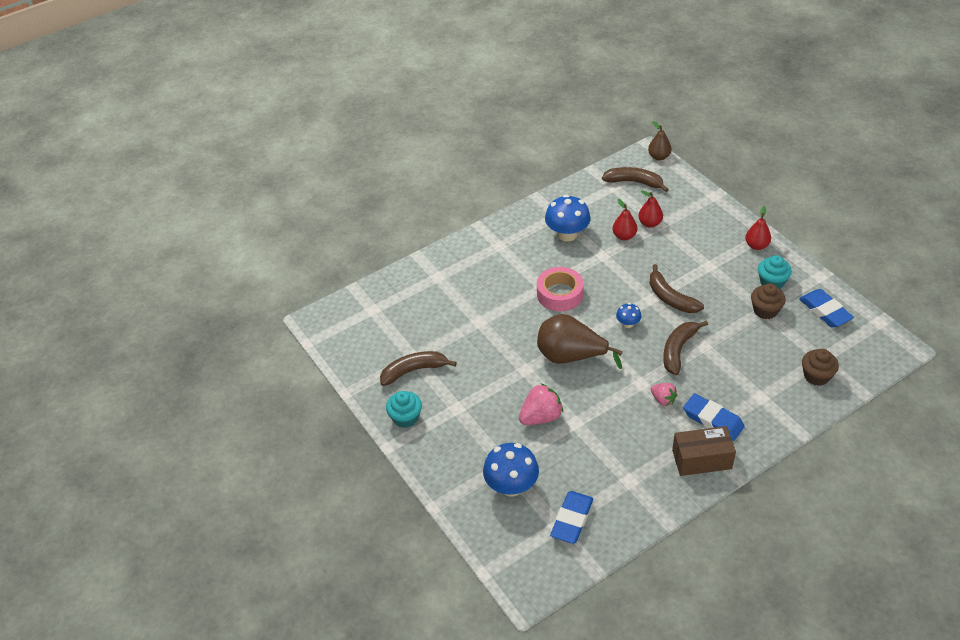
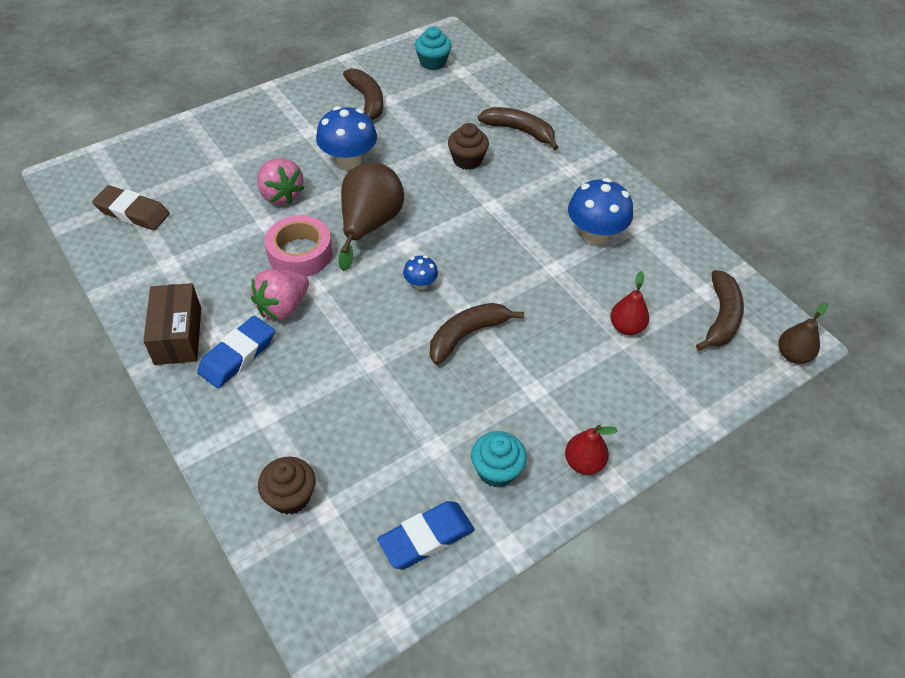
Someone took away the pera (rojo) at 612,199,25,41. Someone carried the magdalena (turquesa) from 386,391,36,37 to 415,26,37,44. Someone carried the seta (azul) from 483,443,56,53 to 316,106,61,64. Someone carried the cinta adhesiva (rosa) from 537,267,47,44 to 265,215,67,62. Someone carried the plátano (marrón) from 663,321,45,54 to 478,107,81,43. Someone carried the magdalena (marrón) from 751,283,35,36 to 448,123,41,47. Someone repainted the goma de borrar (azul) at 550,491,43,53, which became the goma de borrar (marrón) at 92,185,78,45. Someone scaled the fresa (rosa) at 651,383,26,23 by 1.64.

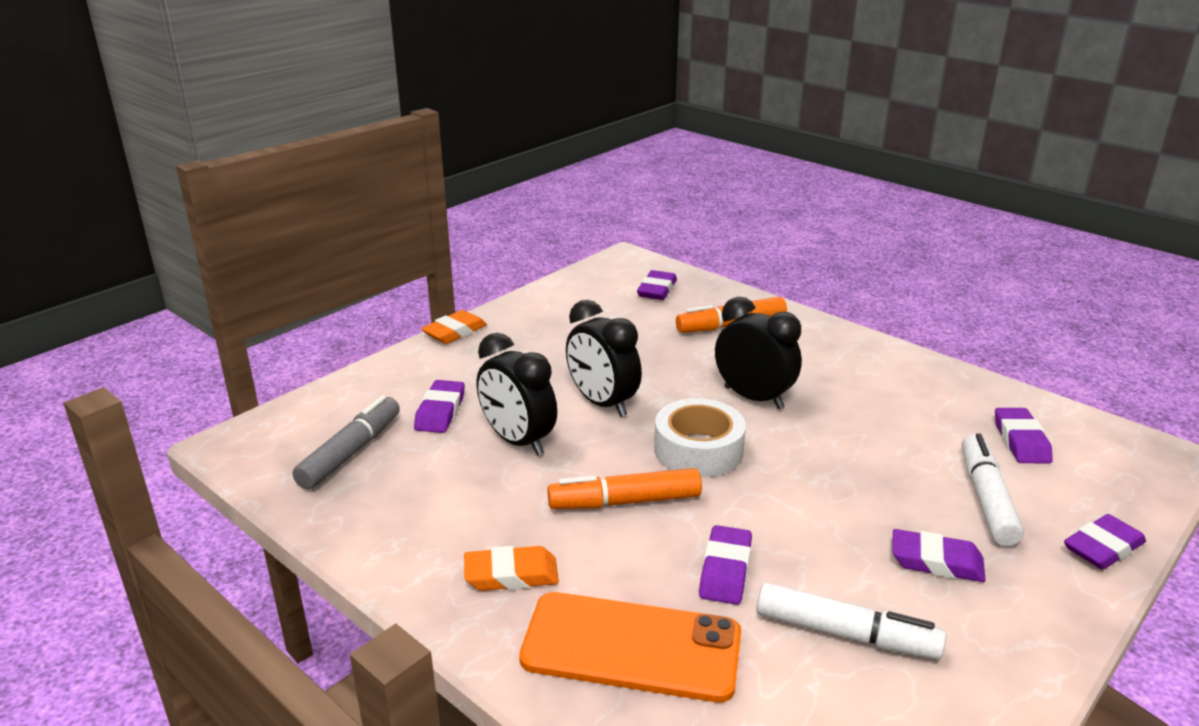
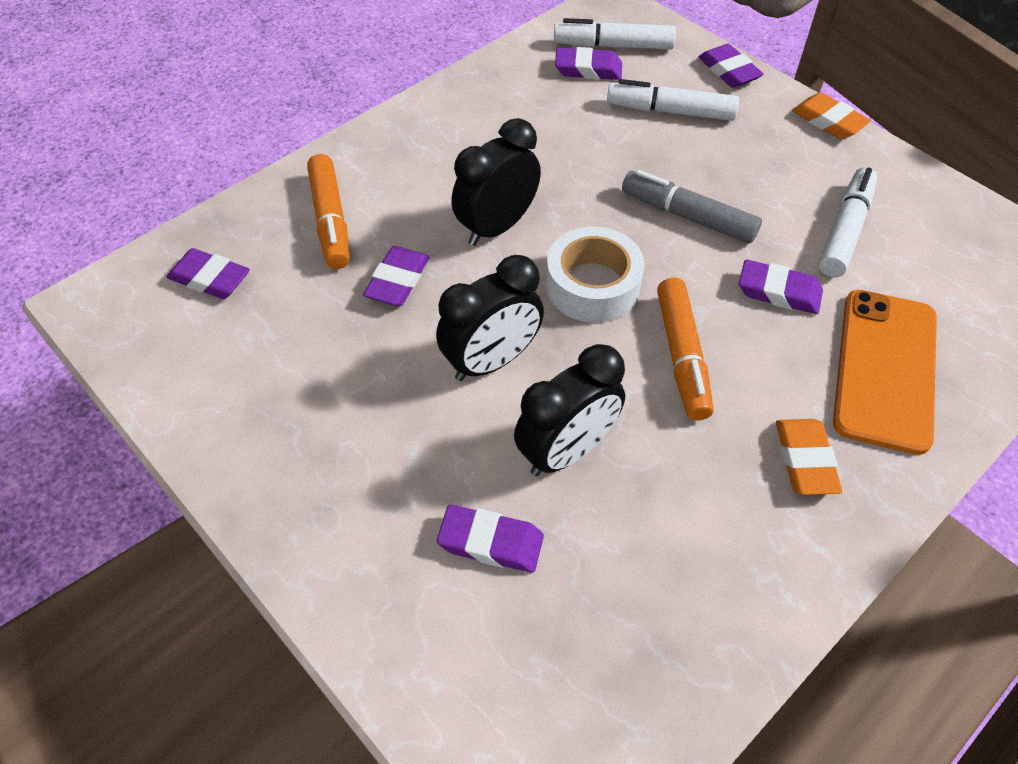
Someone put down the rotulador (blanco) at 554,18,122,32. Someone carried the rotulador (gris) from 292,395,108,95 to 622,170,140,73. Someone carried the goma de borrar (naranja) from 421,310,66,34 to 792,93,79,46. Someone carried the goma de borrar (morado) from 892,529,94,53 to 363,246,67,60.

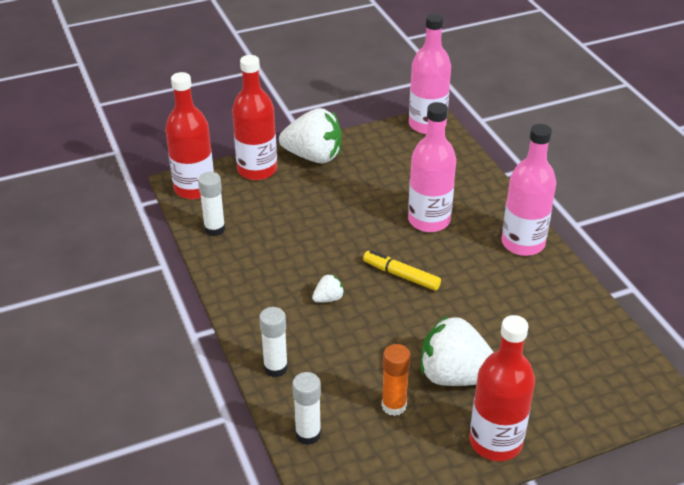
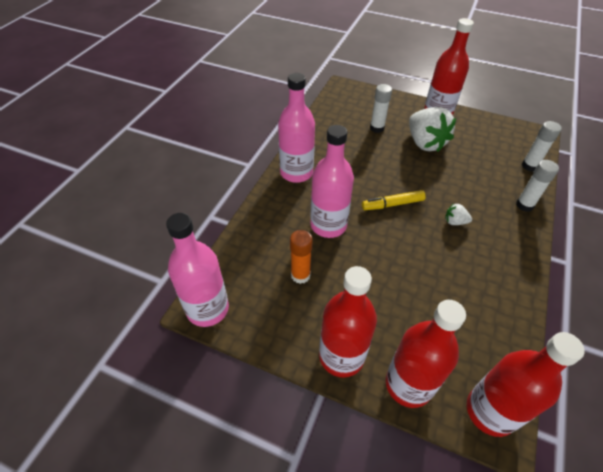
Someone carried the barra de pegamento (blanco) from 198,172,27,64 to 370,84,22,49. Someone carried the barra de pegamento (naranja) from 382,344,29,72 to 290,230,23,54. Someone swapped the fresa (blanco) at 279,108,63,56 for the botella (rojo) at 319,266,58,112. Someone rotated the rotulador (amarillo) at 363,250,78,41 by 90 degrees clockwise.

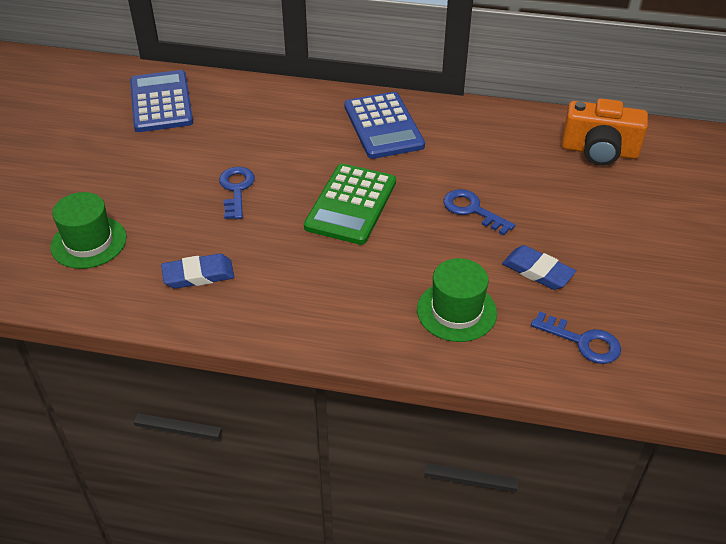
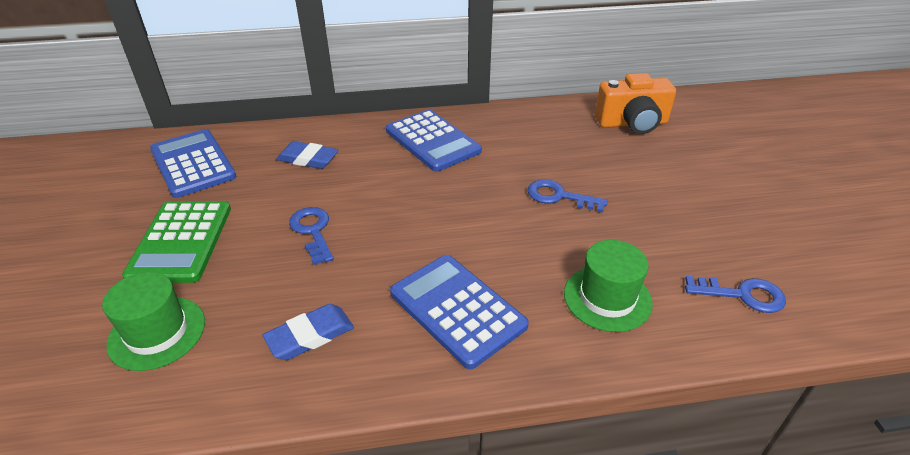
Someone put down the calculadora (azul) at 390,255,139,114. Someone carried the calculadora (verde) from 304,164,92,81 to 122,201,109,82. Someone carried the goma de borrar (azul) from 502,245,74,45 to 276,141,62,28.

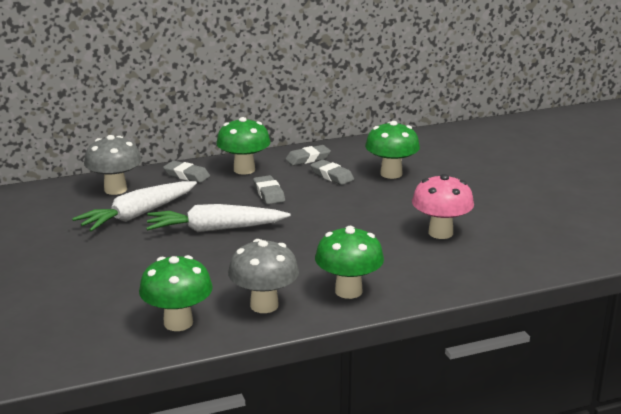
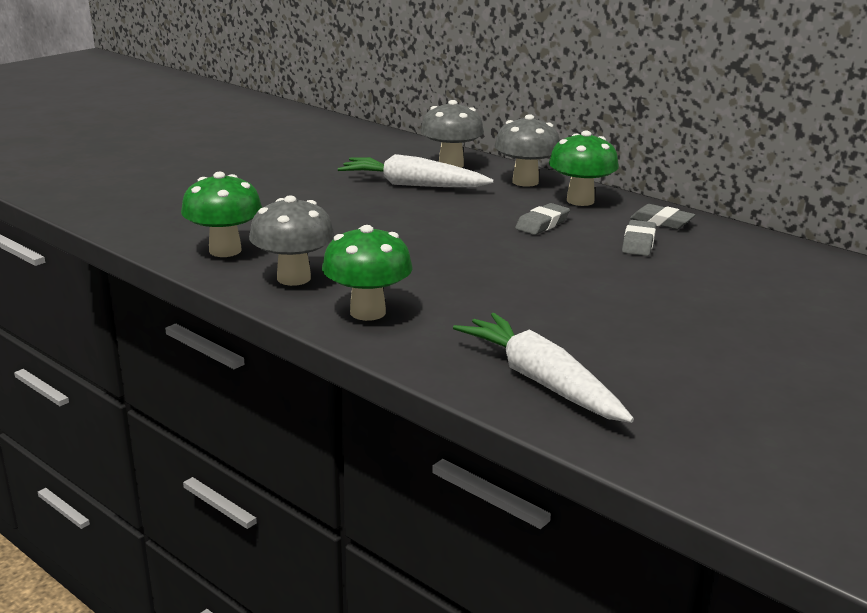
Someone took away the seta (verde) at 365,121,55,58. Someone took away the seta (rosa) at 412,174,62,65. Someone carried the zanahoria (blanco) from 146,204,145,28 to 453,313,181,110. Someone swapped the goma de borrar (gris) at 163,161,47,22 for the seta (gris) at 495,114,65,73.

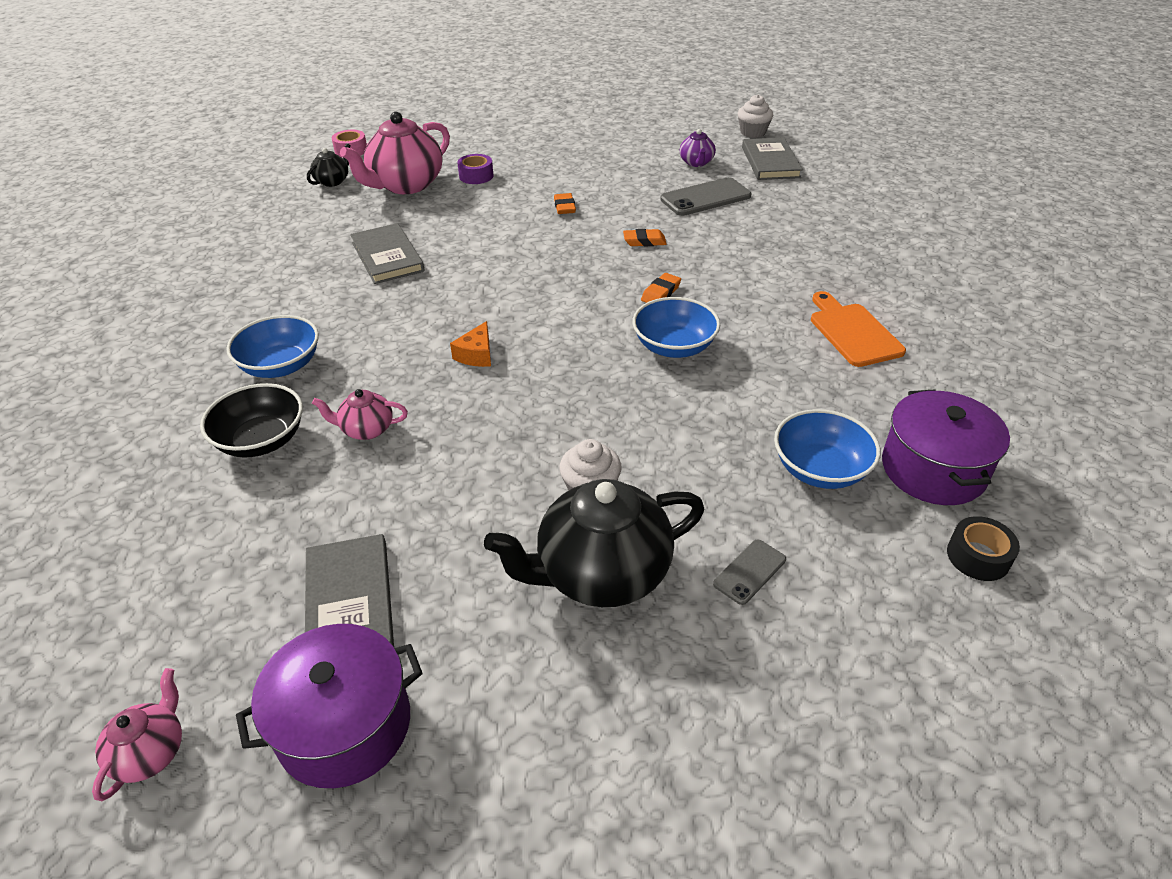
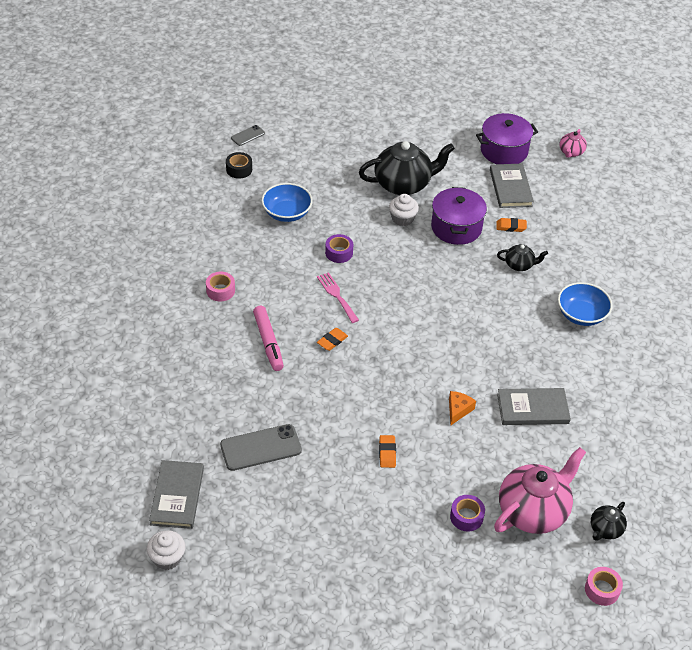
Someone took away the cuenco (negro) at 200,383,103,75. Someone took away the tetera (morado) at 680,129,36,38. Someone put down the rotulador (rosa) at 253,306,31,65. Someone put down the cinta adhesiva (morado) at 325,234,28,29. Someone carried the queso (naranja) from 450,321,41,46 to 449,391,27,35. Someone carried the goma de borrar (naranja) from 623,229,44,17 to 496,218,31,14. Someone carried the móvil (gris) from 713,539,73,66 to 231,125,34,21. Someone carried the olla (morado) from 882,389,128,116 to 431,187,56,58. Someone swapped the cuenco (azul) at 632,297,88,61 for the tenedor (rosa) at 317,272,42,51. Someone swapped the tabla de cortar (naranja) at 811,291,95,76 for the cinta adhesiva (rosa) at 206,272,29,29. Someone repainted the tetera (rosa) at 312,389,96,51, which became the tetera (negro) at 497,244,51,27. Someone rotated the libro (gris) at 350,223,75,61 by 75 degrees counterclockwise.

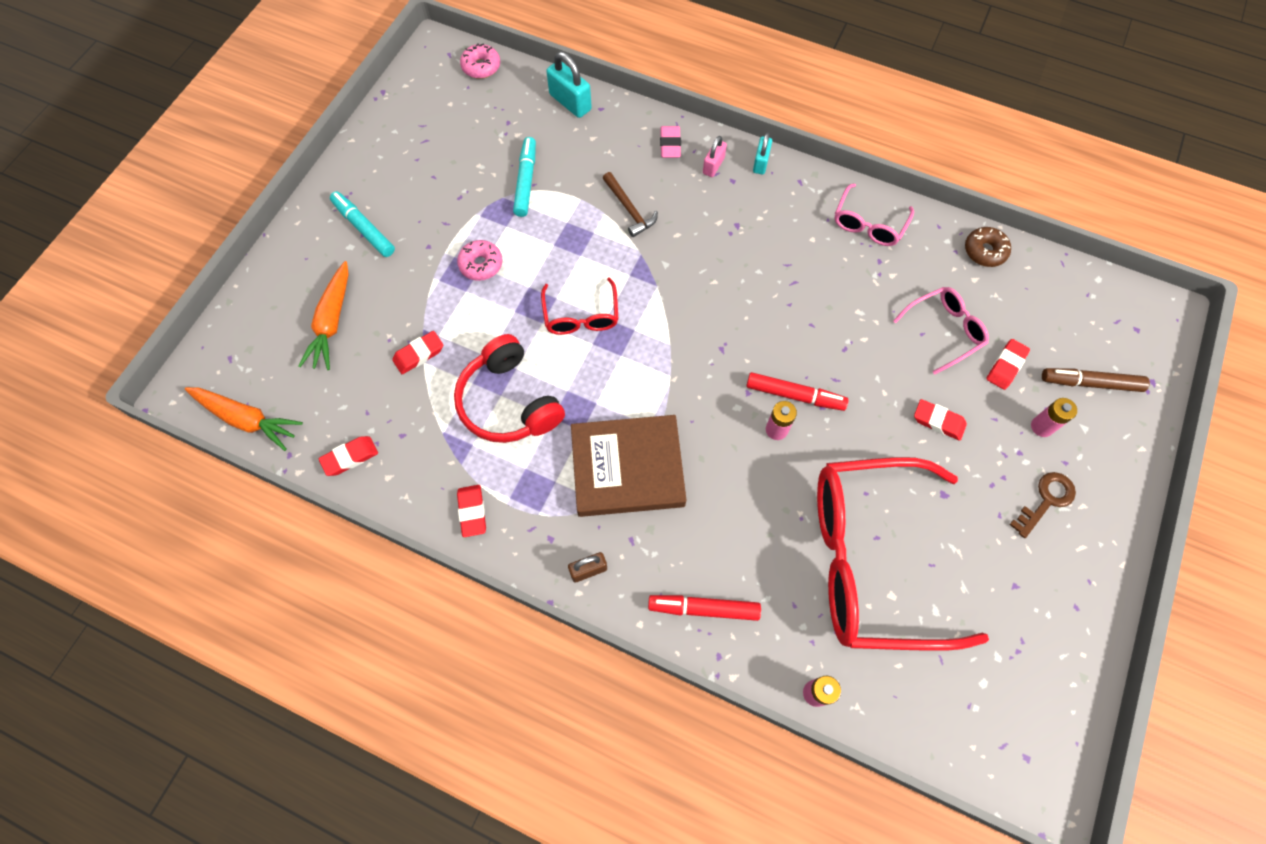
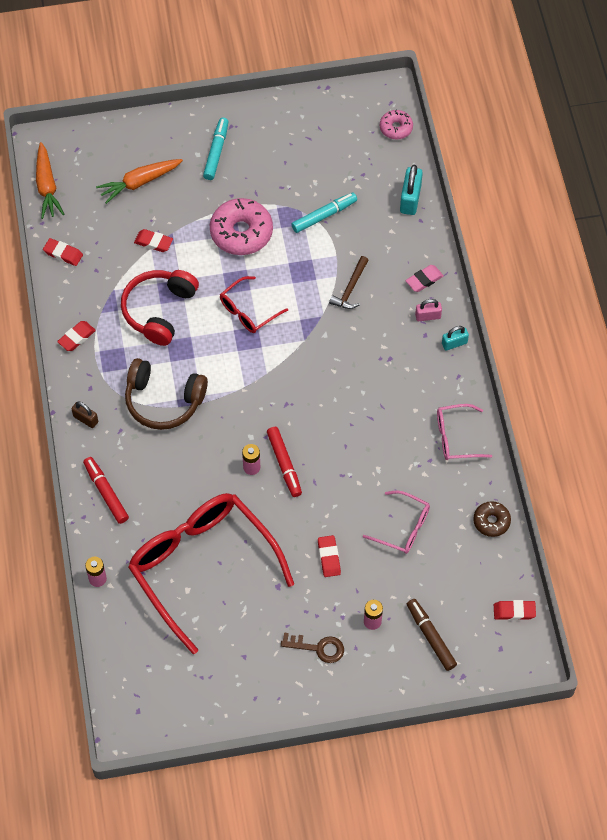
Someone carried the goma de borrar (rojo) from 986,339,44,51 to 494,600,42,20. Someone swapped the libro (marrón) at 571,415,115,102 for the auriculares (marrón) at 125,358,83,72. Someone scaled the rosquilla (rosa) at 457,240,46,41 by 1.83.

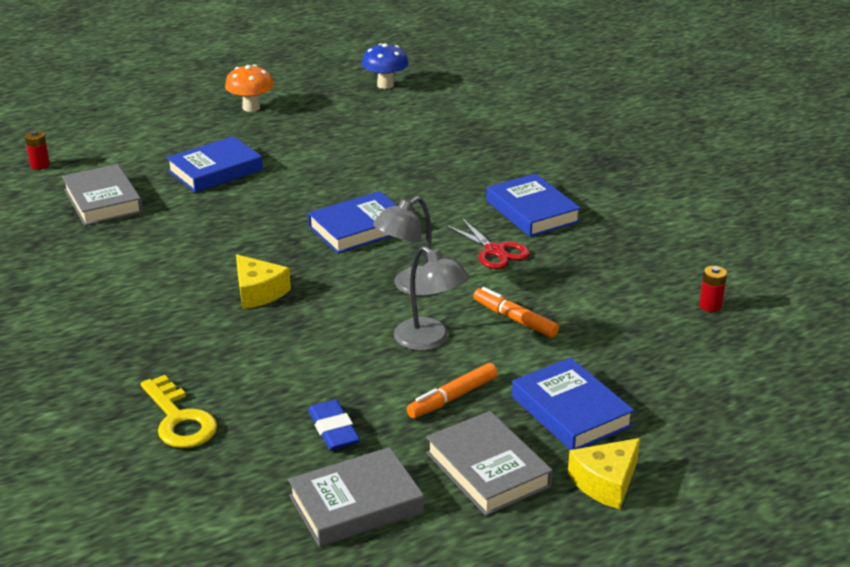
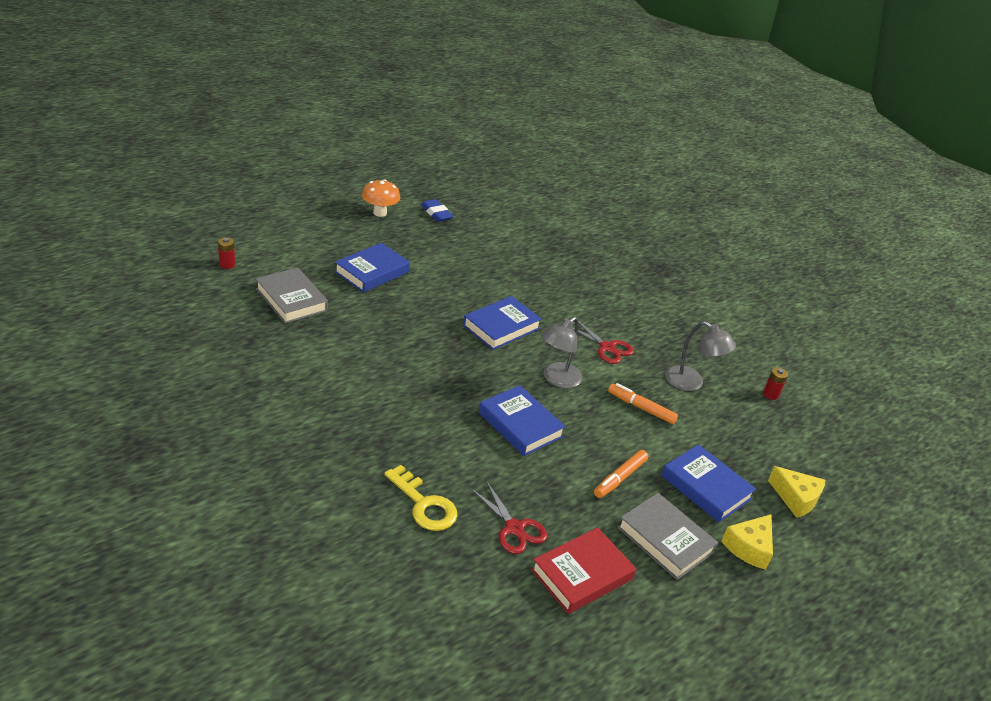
Someone took away the seta (azul) at 362,43,47,46. Someone put down the tijeras (rojo) at 470,480,77,74. Someone carried the queso (amarillo) from 236,254,55,55 to 768,466,57,52. Someone carried the goma de borrar (azul) from 308,400,52,50 to 421,199,33,23. Someone carried the lámpara (gris) from 394,246,76,105 to 665,321,71,70. Someone carried the libro (azul) from 486,174,95,63 to 479,385,87,71. Someone repainted the libro (gris) at 288,447,136,100, which became the libro (rojo) at 531,527,105,87.

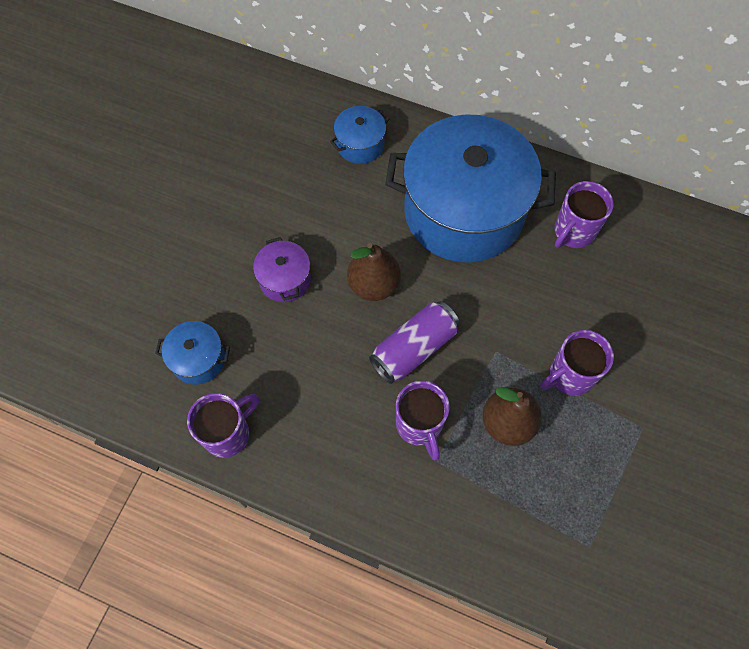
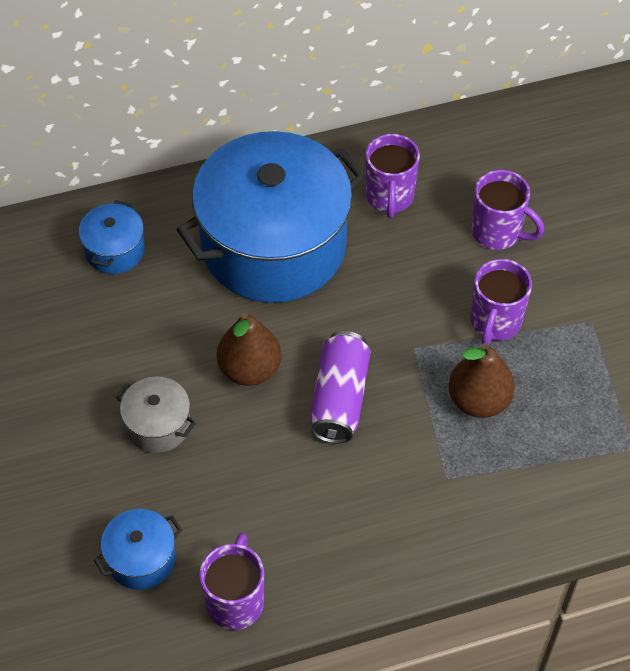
Someone carried the taza (morado) from 396,381,53,79 to 471,170,73,80. Someone repainted the olla (morado) at 253,237,58,65, which became the olla (gris) at 116,376,80,77.

